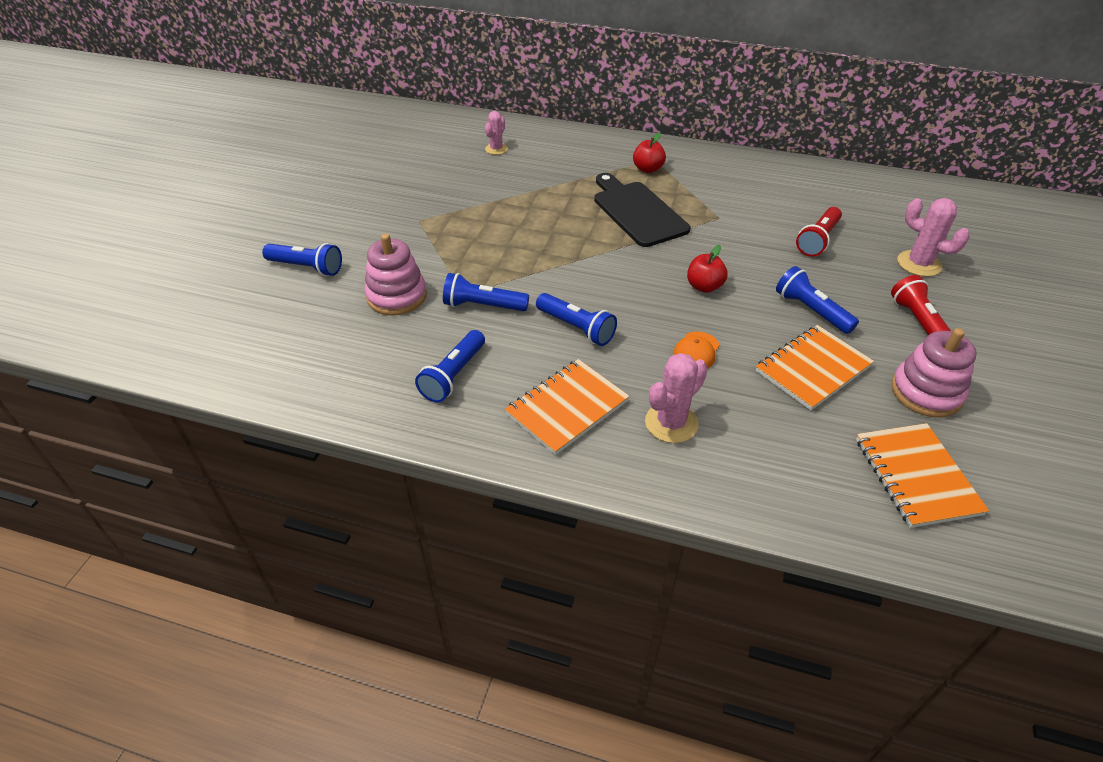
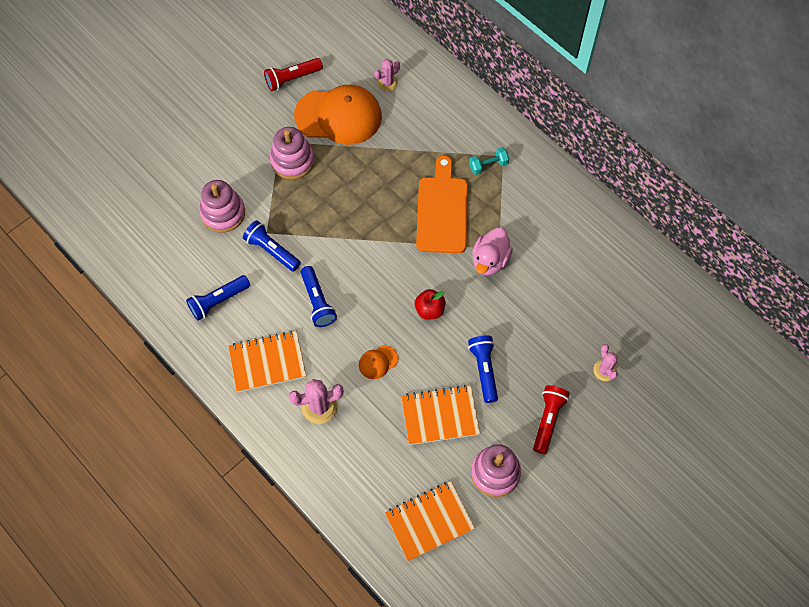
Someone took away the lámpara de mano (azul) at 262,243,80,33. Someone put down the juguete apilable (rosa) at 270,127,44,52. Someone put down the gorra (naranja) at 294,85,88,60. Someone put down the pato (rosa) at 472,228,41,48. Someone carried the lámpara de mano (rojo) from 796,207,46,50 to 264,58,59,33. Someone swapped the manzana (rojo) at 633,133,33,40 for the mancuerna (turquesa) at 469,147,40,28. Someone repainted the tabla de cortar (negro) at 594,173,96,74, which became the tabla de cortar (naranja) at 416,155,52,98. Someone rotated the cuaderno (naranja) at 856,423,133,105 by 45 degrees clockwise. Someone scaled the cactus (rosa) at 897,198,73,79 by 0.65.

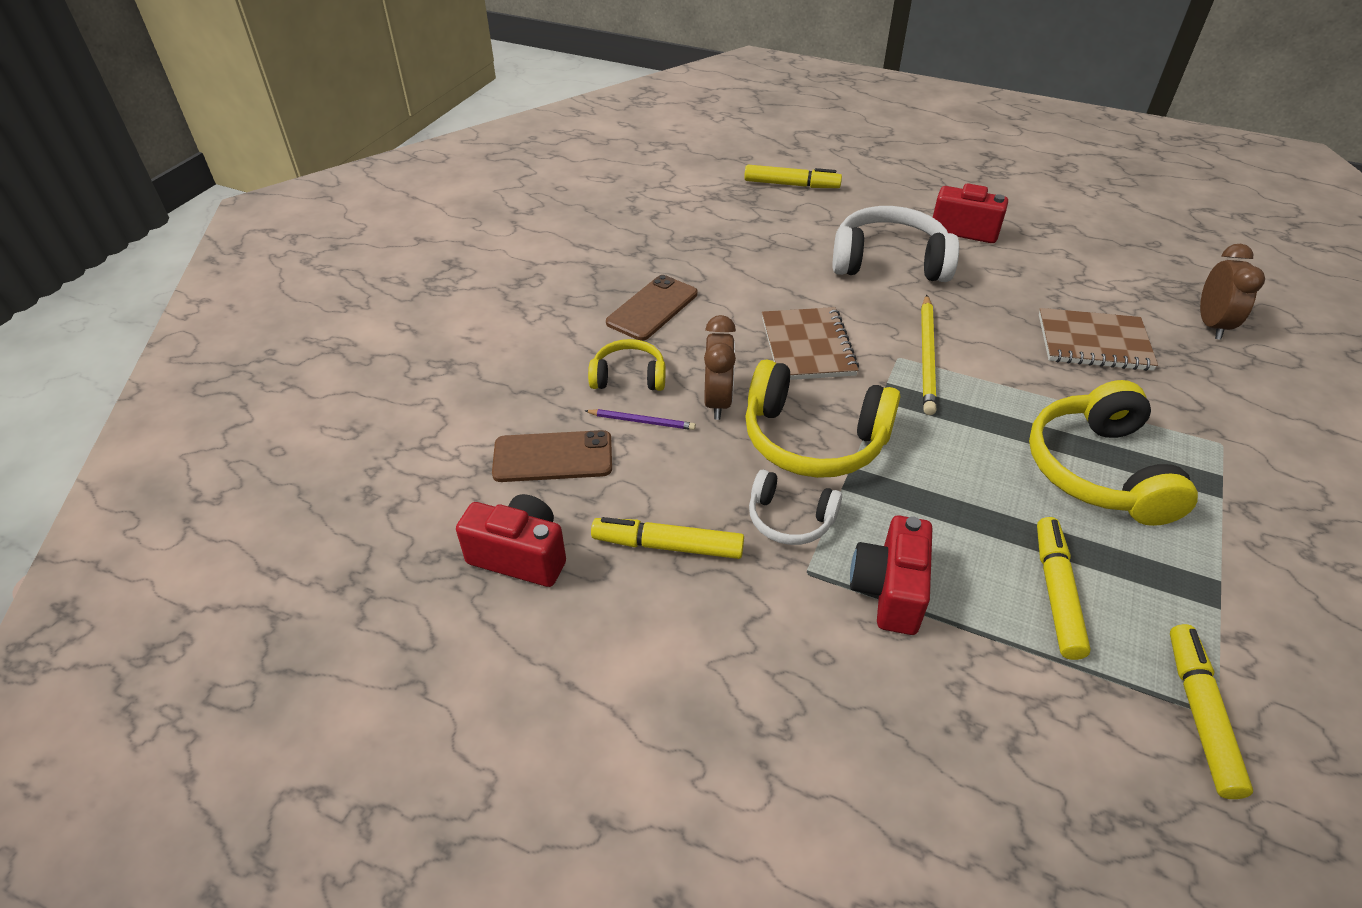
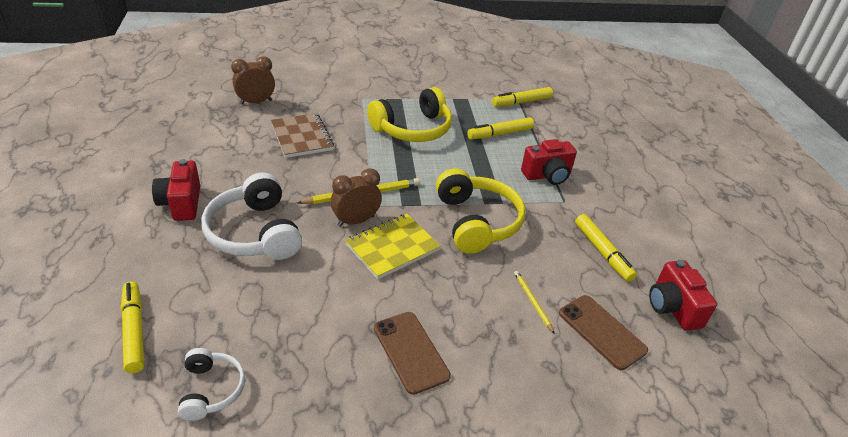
Someone took away the auriculares (amarillo) at 588,339,78,52. Someone carried the despertador (marrón) from 704,315,32,105 to 331,168,51,59. Someone carried the auriculares (blanco) from 749,469,93,76 to 178,348,68,73. Someone repainted the lápiz (morado) at 585,409,111,21, which became the lápiz (amarillo) at 514,271,41,63. Someone repainted the cuaderno (marrón) at 762,307,97,73, which became the cuaderno (amarillo) at 345,214,96,65. Someone rotated the móvil (marrón) at 606,275,91,66 by 60 degrees clockwise.

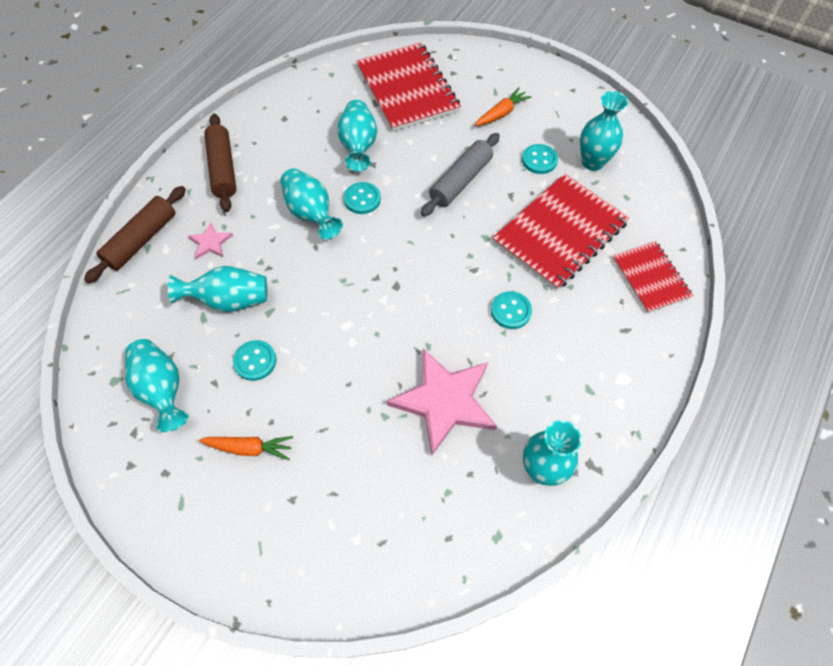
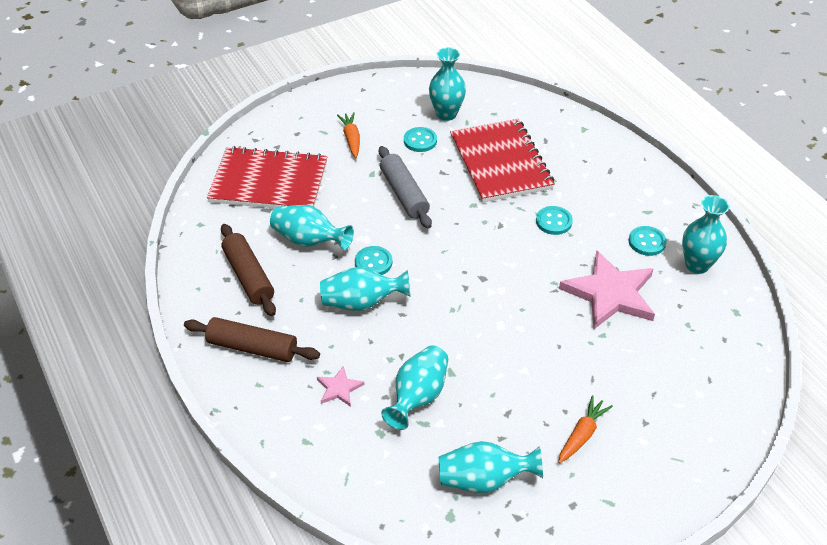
Someone took away the cuaderno (rojo) at 612,241,81,72. Someone carried the rodillo (marrón) from 84,186,102,98 to 221,224,55,92. Someone carried the botón (turquesa) from 233,340,43,41 to 628,226,39,30.

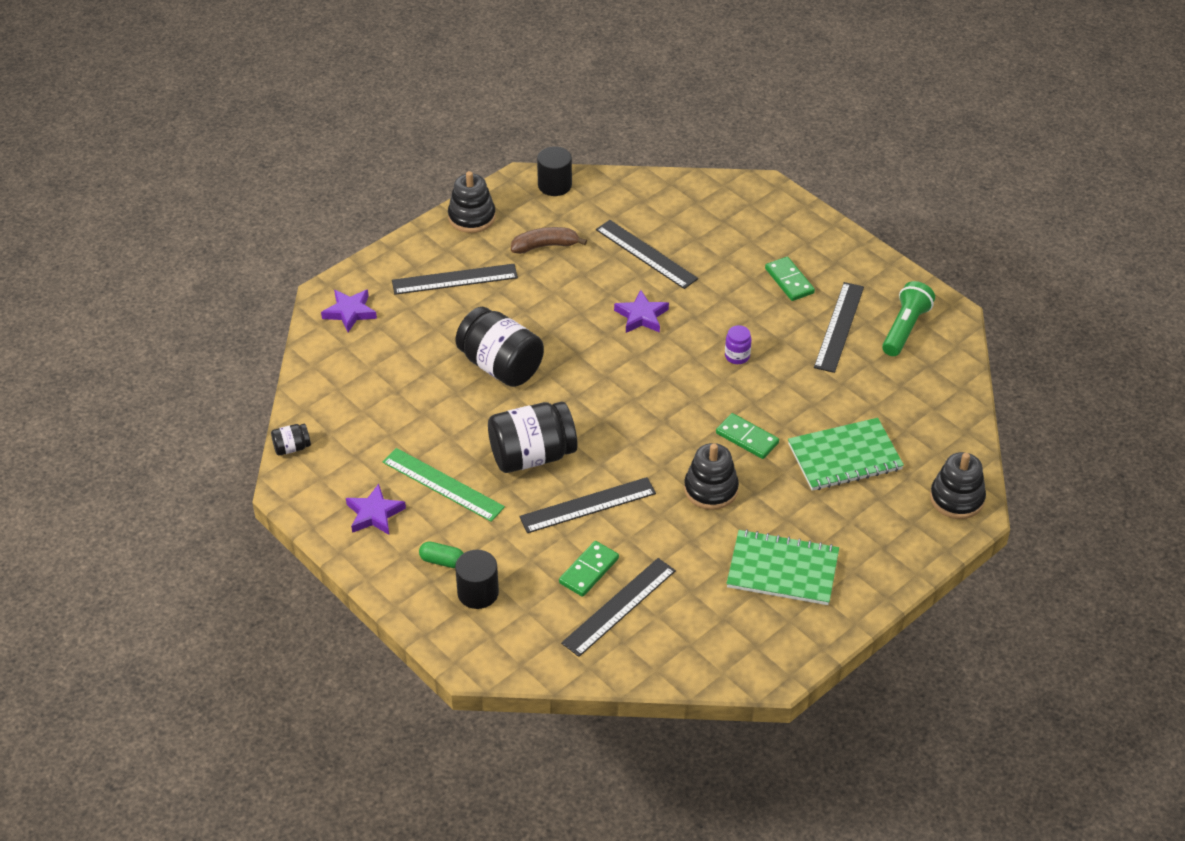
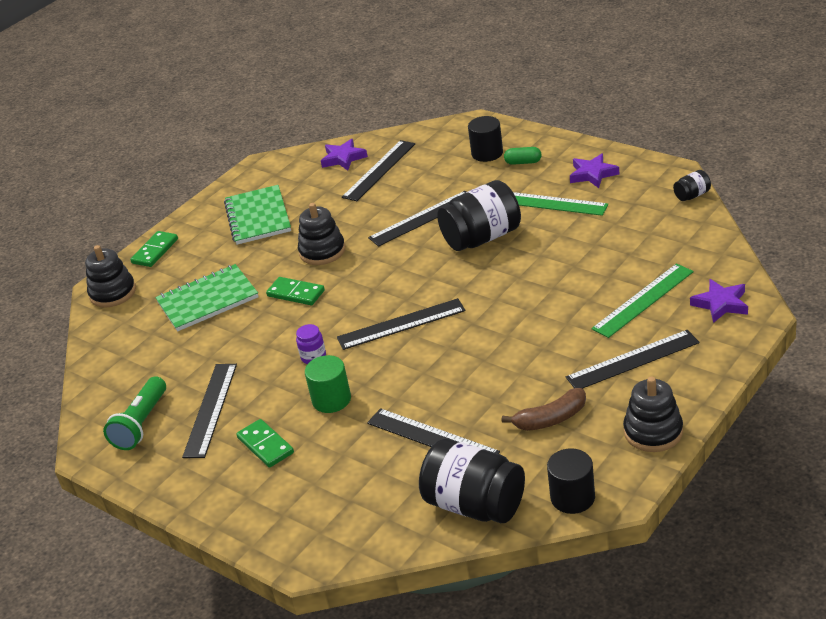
Someone put down the cilindro (verde) at 305,355,46,58. Someone put down the regla (negro) at 337,298,129,52. Someone put down the regla (verde) at 592,263,102,75. Someone carried the tarro (negro) from 455,307,89,80 to 419,439,106,84. Someone carried the ficha de dominó (verde) from 559,541,60,56 to 130,231,48,36. Someone carried the estrella (morado) from 614,290,55,43 to 321,139,47,32. Someone rotated the cuaderno (verde) at 727,529,112,76 by 75 degrees clockwise.

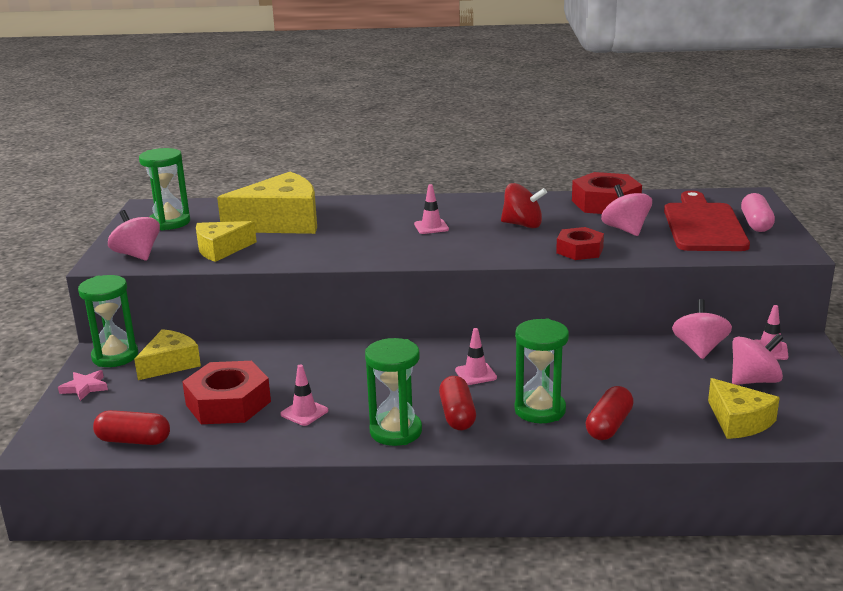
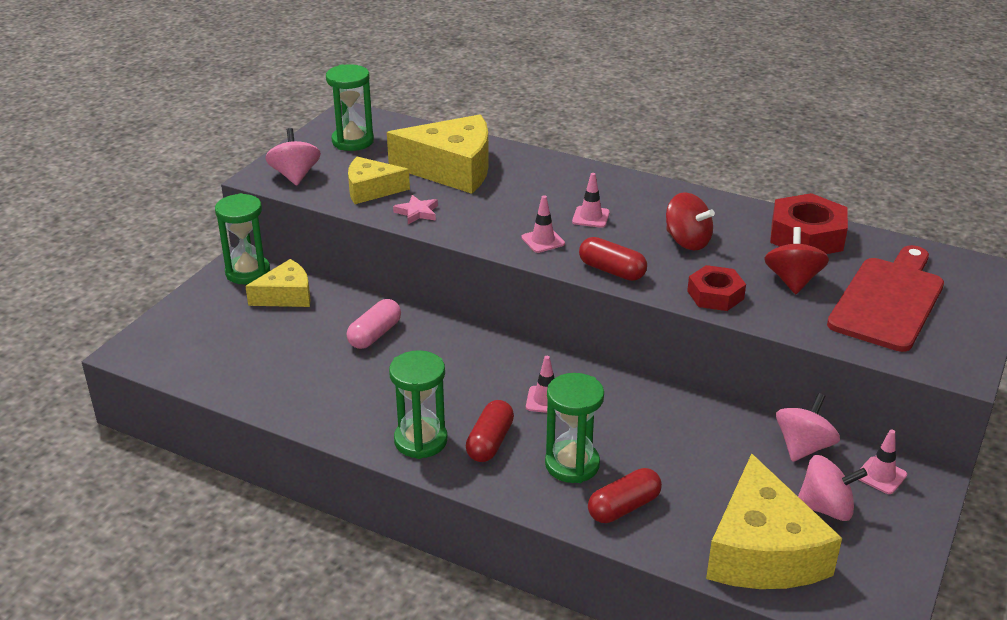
Someone took away the tuerca (rojo) at 182,361,89,63. Someone carried the estrella (rosa) from 58,370,50,31 to 393,195,45,29. Someone carried the cápsula (rojo) from 93,410,77,35 to 579,237,68,44. Someone carried the cono de tráfico (rosa) from 280,364,48,62 to 521,195,44,58. Someone carried the cápsula (rosa) from 741,193,34,39 to 347,299,54,50. Someone repainted the peonza (rosa) at 601,184,51,52, which became the peonza (rojo) at 764,227,65,67. Someone scaled the queso (amarillo) at 708,378,72,61 by 1.72.

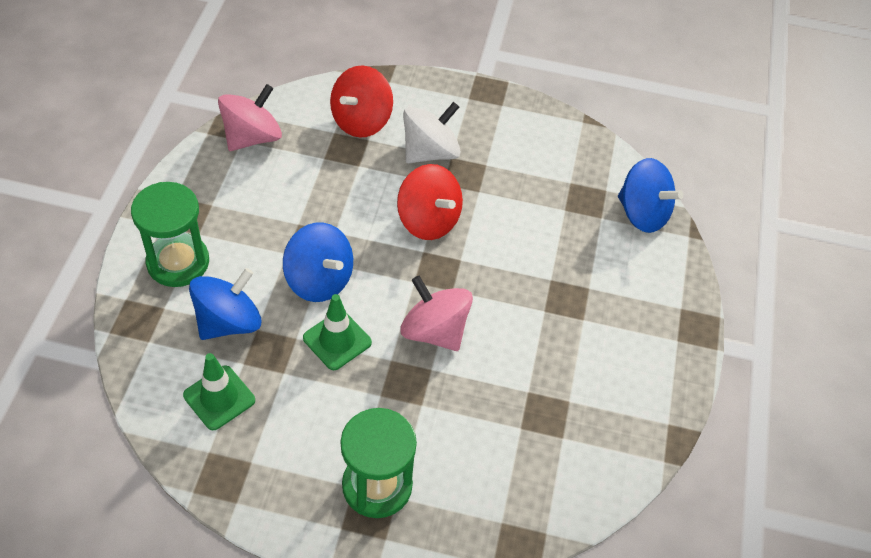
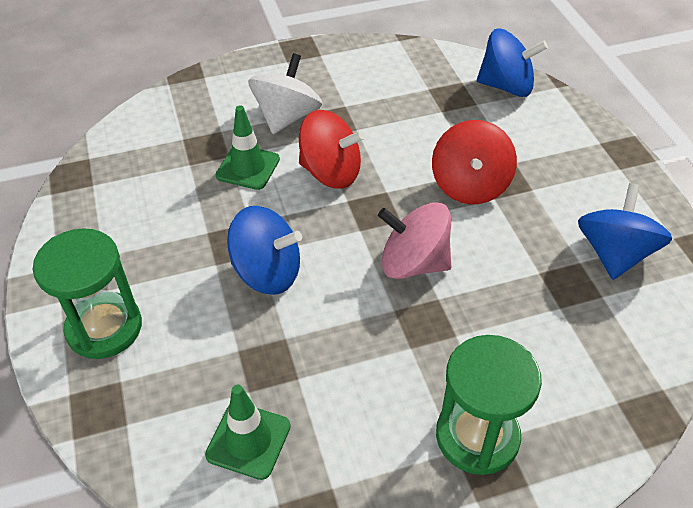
Someone took away the peonza (rosa) at 218,84,64,67. Someone carried the peonza (azul) from 189,268,72,72 to 578,183,94,97. Someone carried the cono de tráfico (verde) from 303,294,69,76 to 216,105,64,85. Someone carried the peonza (rojo) from 330,65,63,73 to 432,120,85,84.

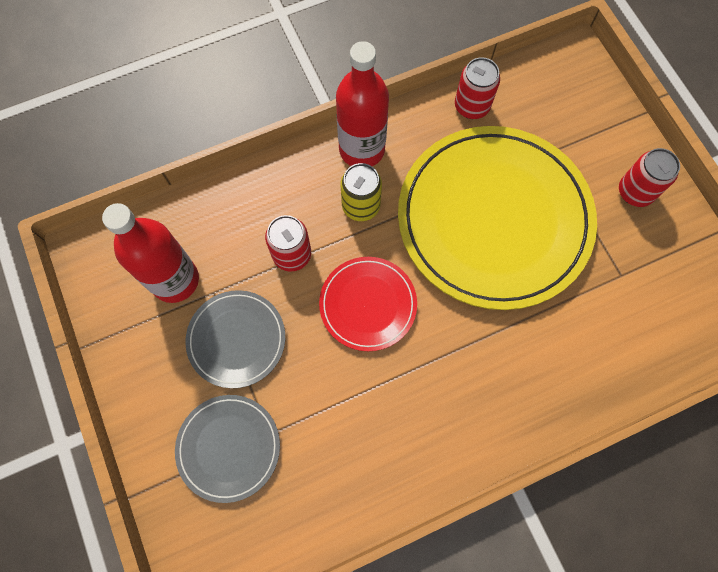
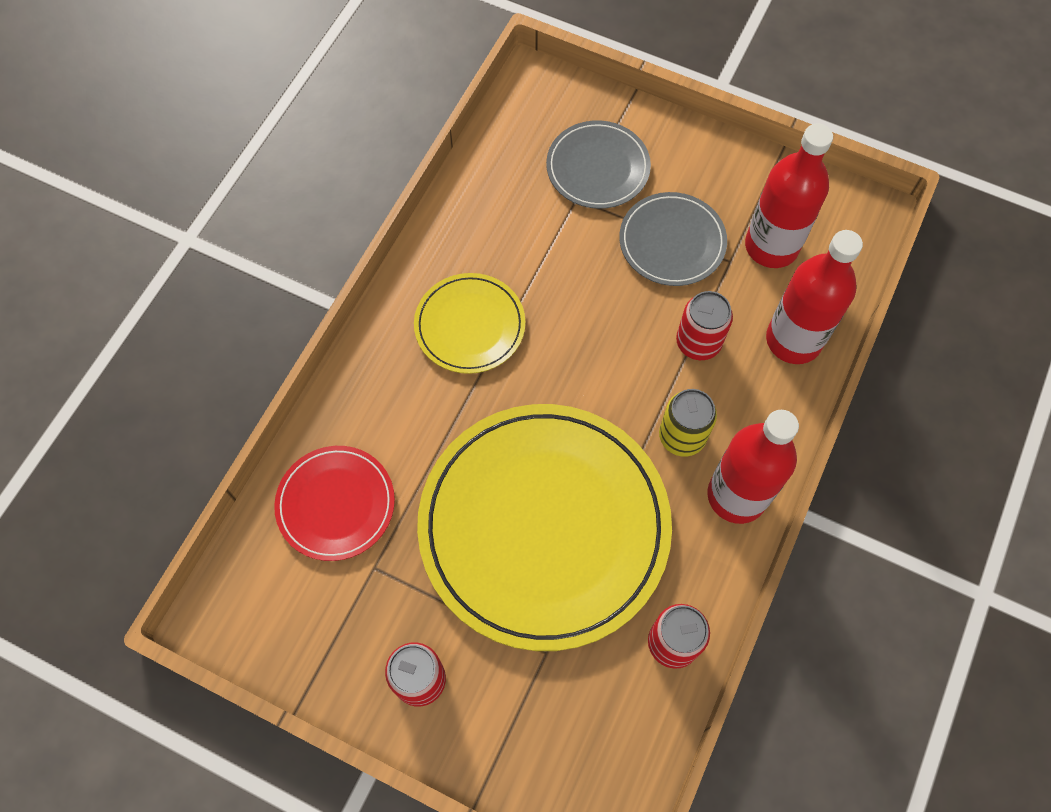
Someone put down the plato (amarillo) at 414,273,111,101. Someone put down the botella (rojo) at 766,230,97,134. Someone carried the plato (rojo) from 319,257,98,94 to 274,446,121,115.

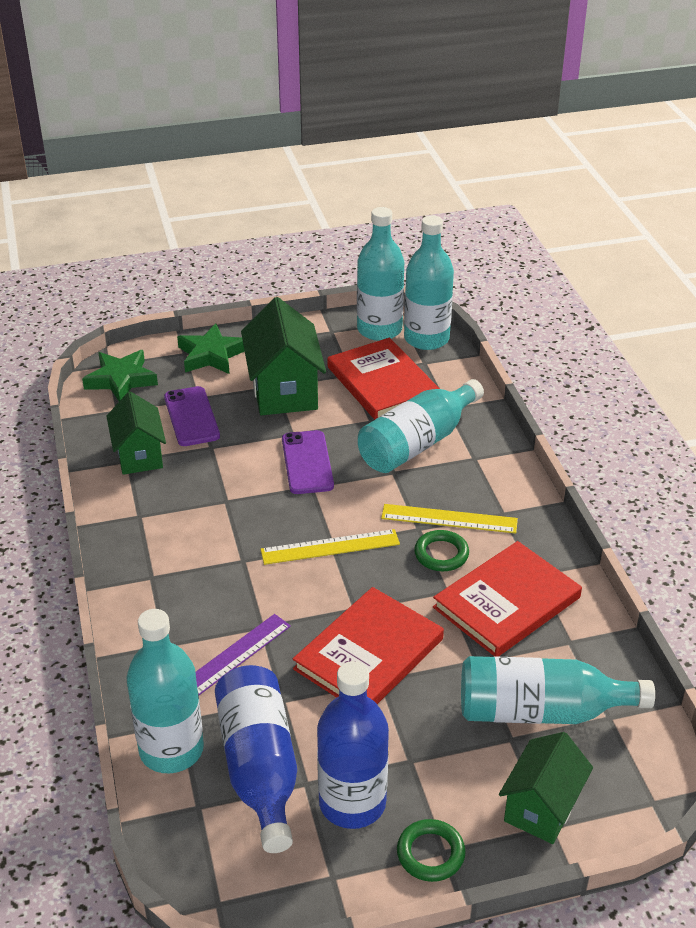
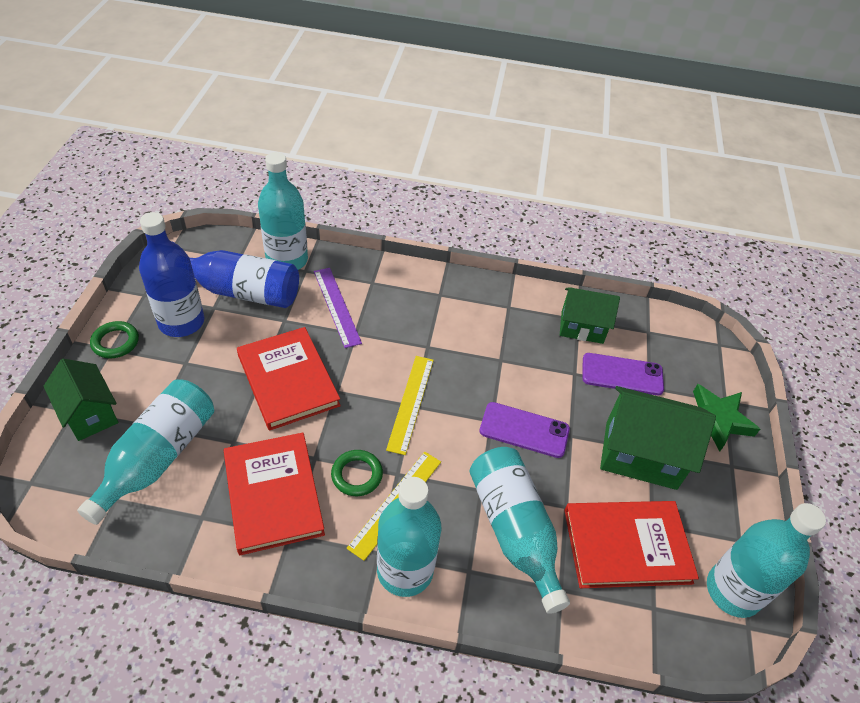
Someone took away the estrella (verde) at 82,350,76,51. Someone carried the botella (turquesa) from 404,215,50,135 to 377,477,64,120.

